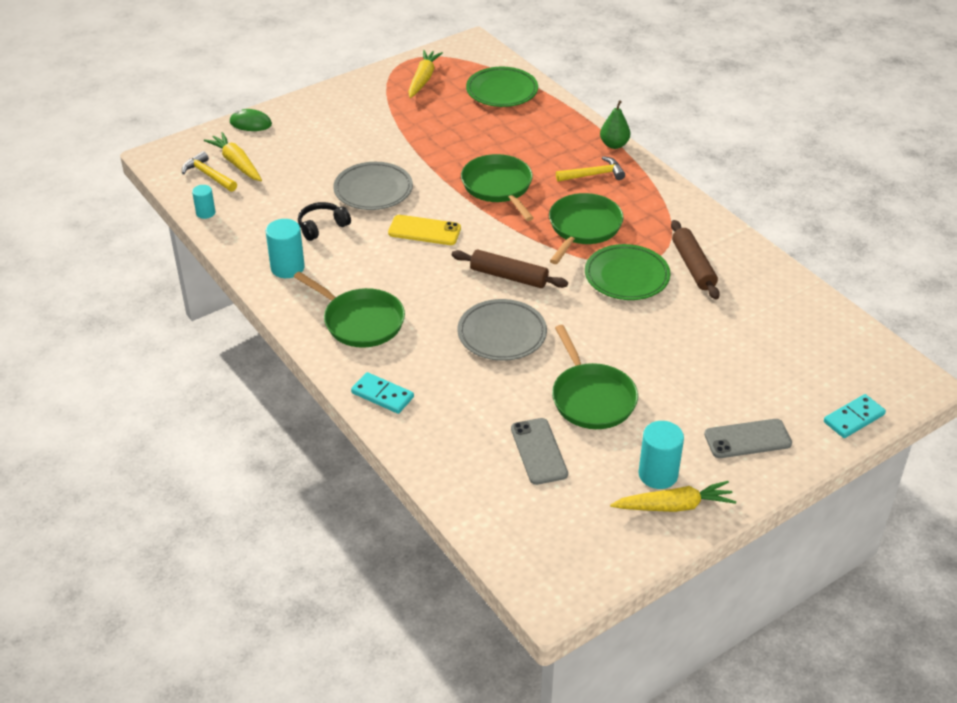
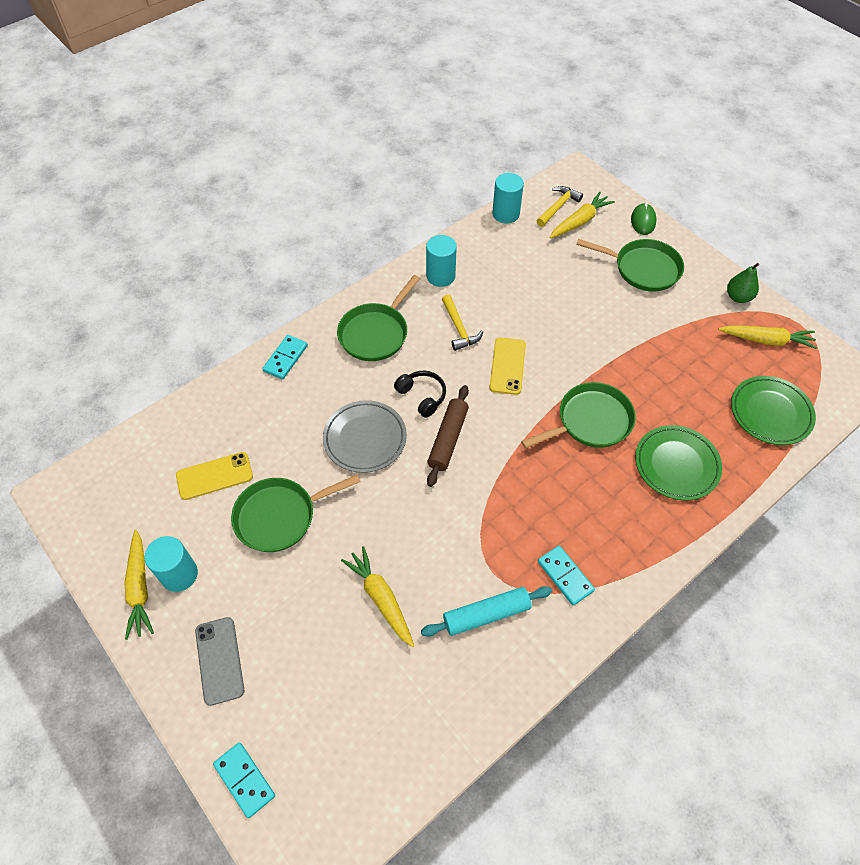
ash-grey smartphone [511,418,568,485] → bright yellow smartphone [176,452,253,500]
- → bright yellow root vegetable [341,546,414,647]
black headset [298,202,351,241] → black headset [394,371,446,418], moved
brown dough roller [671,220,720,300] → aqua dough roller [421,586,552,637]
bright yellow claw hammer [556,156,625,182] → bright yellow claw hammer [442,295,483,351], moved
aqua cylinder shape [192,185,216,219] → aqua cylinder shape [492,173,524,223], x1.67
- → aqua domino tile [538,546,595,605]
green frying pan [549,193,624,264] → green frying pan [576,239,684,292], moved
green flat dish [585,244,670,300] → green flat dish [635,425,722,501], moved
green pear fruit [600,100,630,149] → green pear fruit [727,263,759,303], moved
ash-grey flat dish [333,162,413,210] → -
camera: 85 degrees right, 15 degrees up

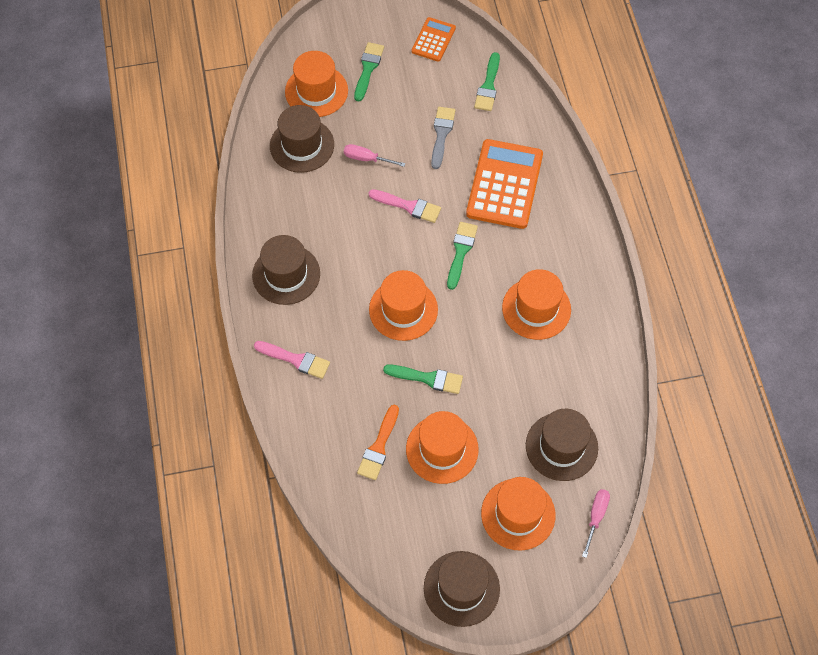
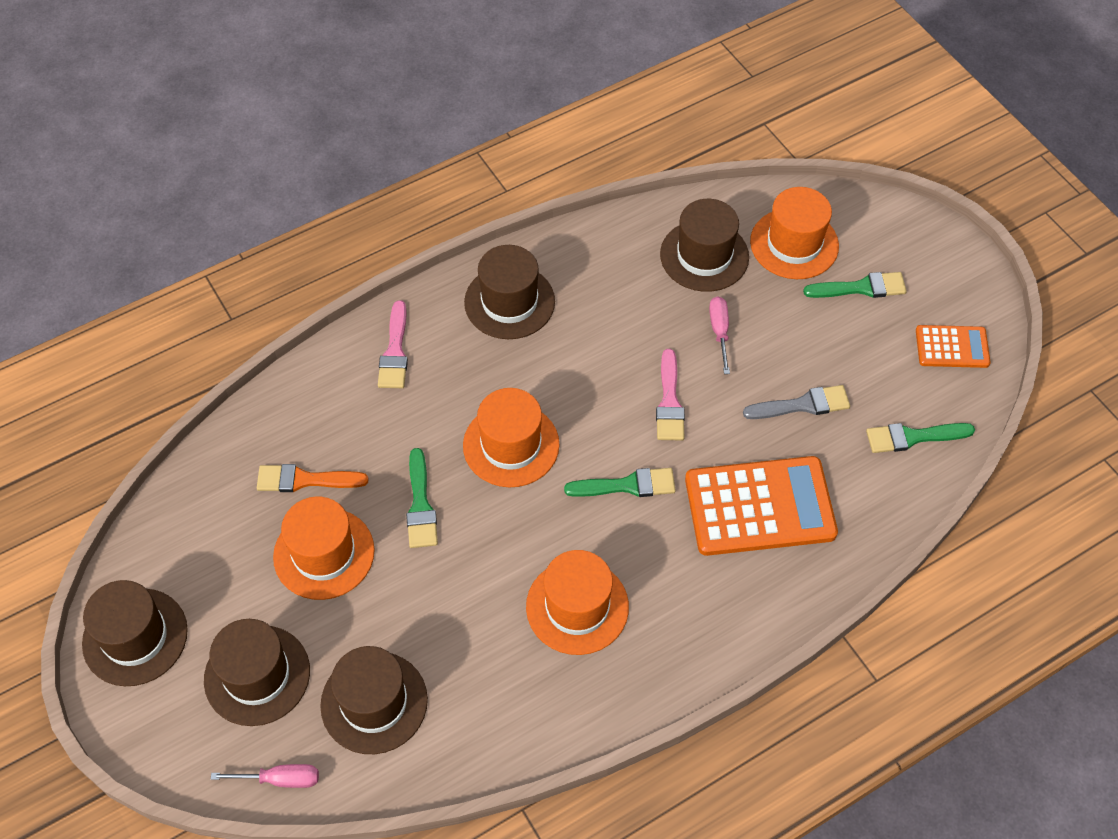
bright orange top hat [481,477,556,551] → brown top hat [204,619,310,726]
camera: 70 degrees right, 5 degrees down

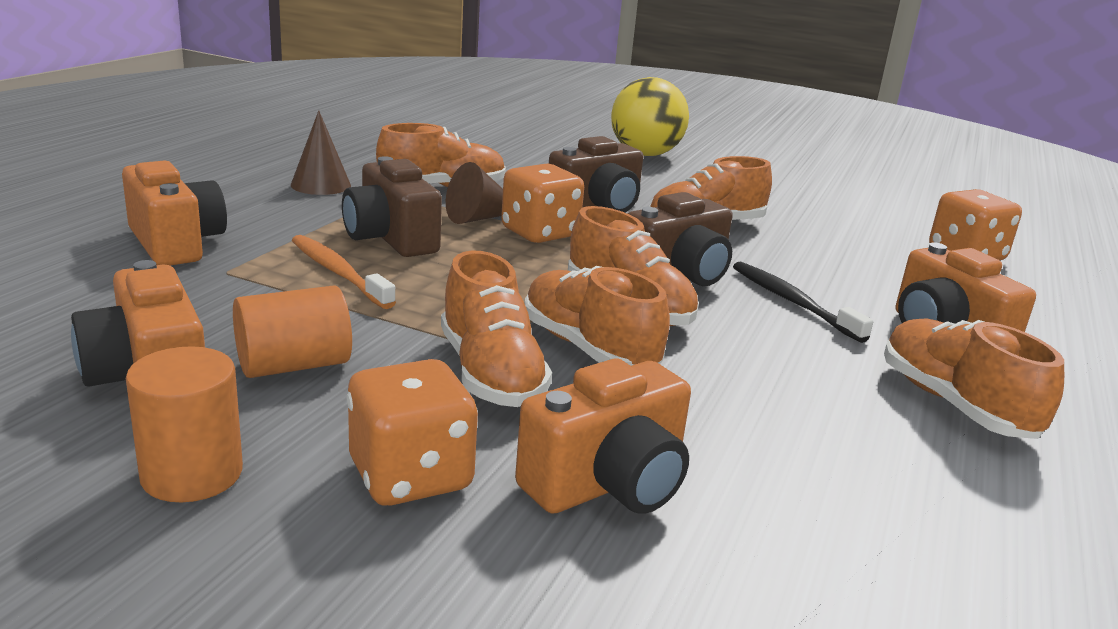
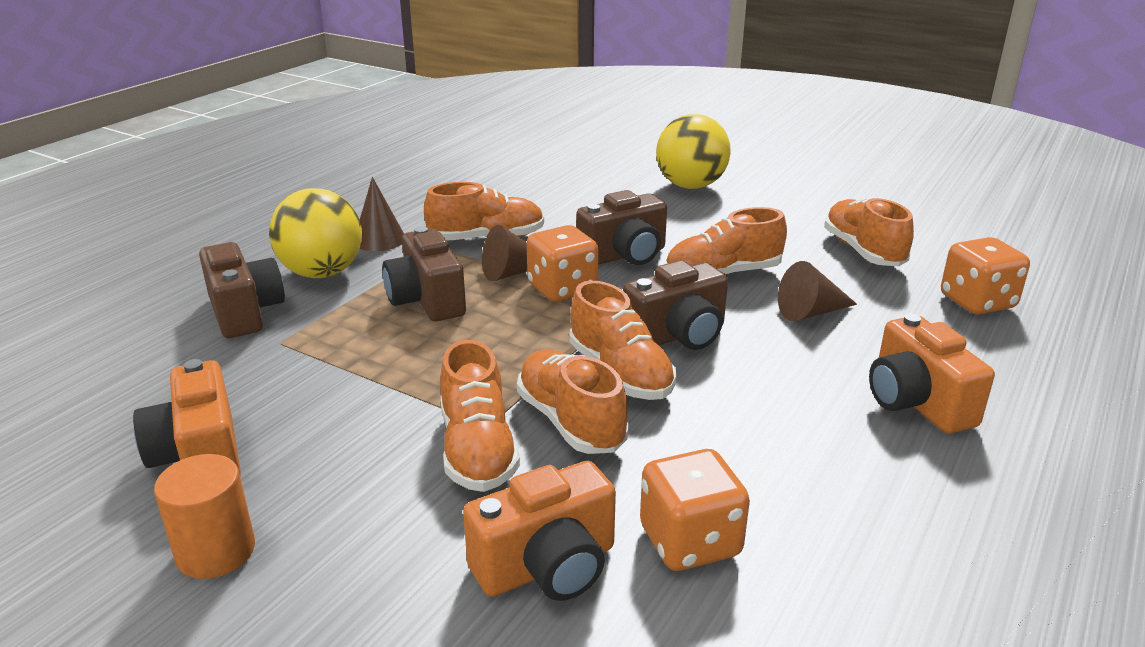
bright orange photo camera [122,161,227,266] → brown photo camera [199,242,285,338]
- → bright yellow ball [269,188,362,278]
bright orange die [347,359,478,506] → bright orange die [640,449,750,571], moved
- → brown cone shape [778,261,857,321]
bright orange lace-up shoe [884,319,1064,439] → bright orange lace-up shoe [824,197,914,266], moved
bright orange cylinder shape [233,285,352,378] → -
bright orange toothbrush [292,235,396,309] → -
black toothbrush [733,262,874,343] → -
camera: 10 degrees right, 5 degrees up

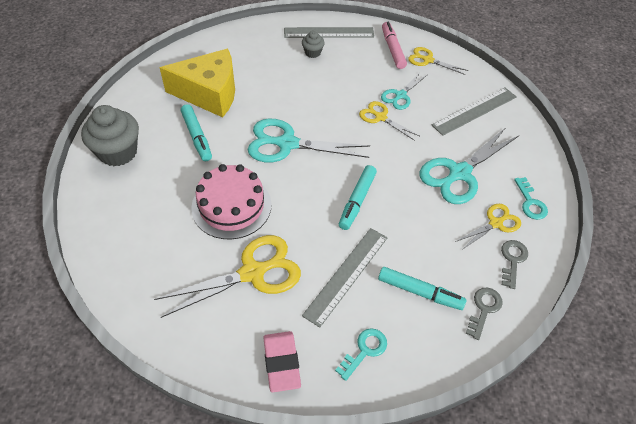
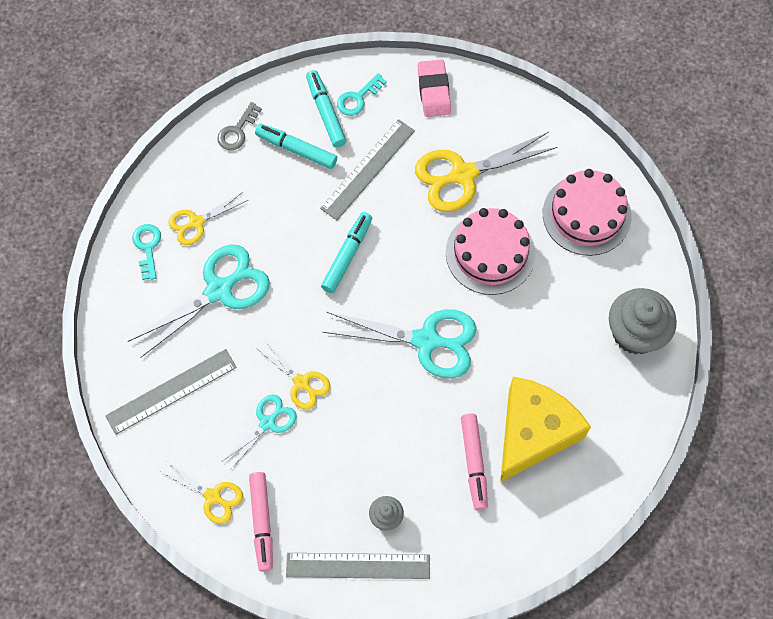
aqua felt pen [181,104,212,161] → aqua felt pen [306,70,347,147], moved
- → pink felt pen [461,413,488,510]
bright yellow cheese [159,49,235,117] → bright yellow cheese [500,377,591,482], 120 degrees clockwise
- → pink gateau [543,169,631,256]
ash-grey key [501,240,528,289] → -
camera: 175 degrees left, 15 degrees up

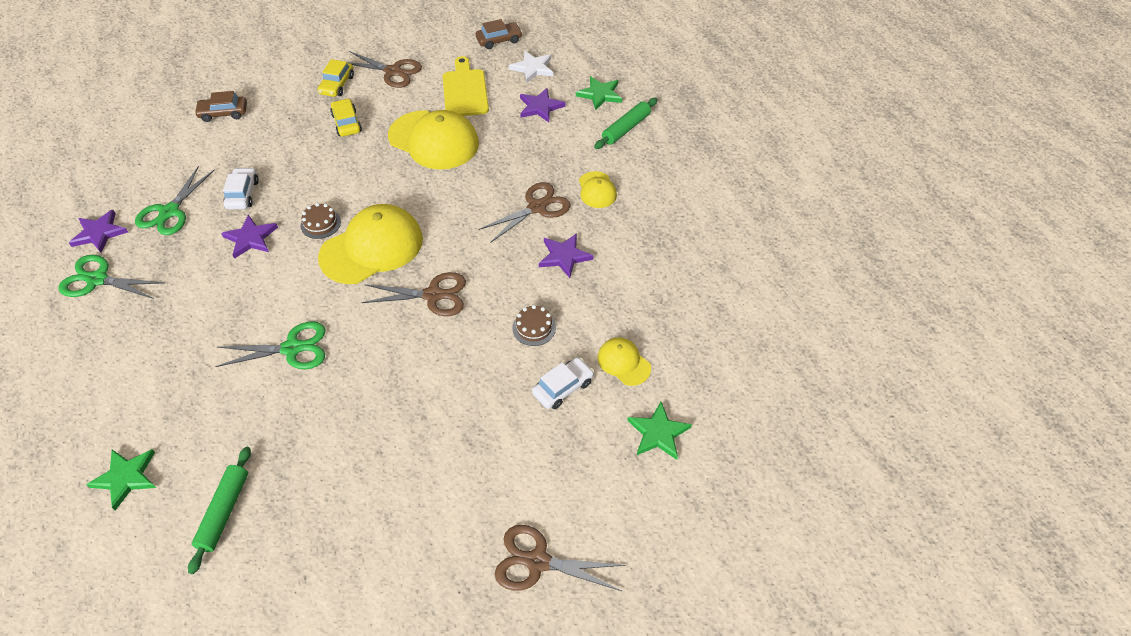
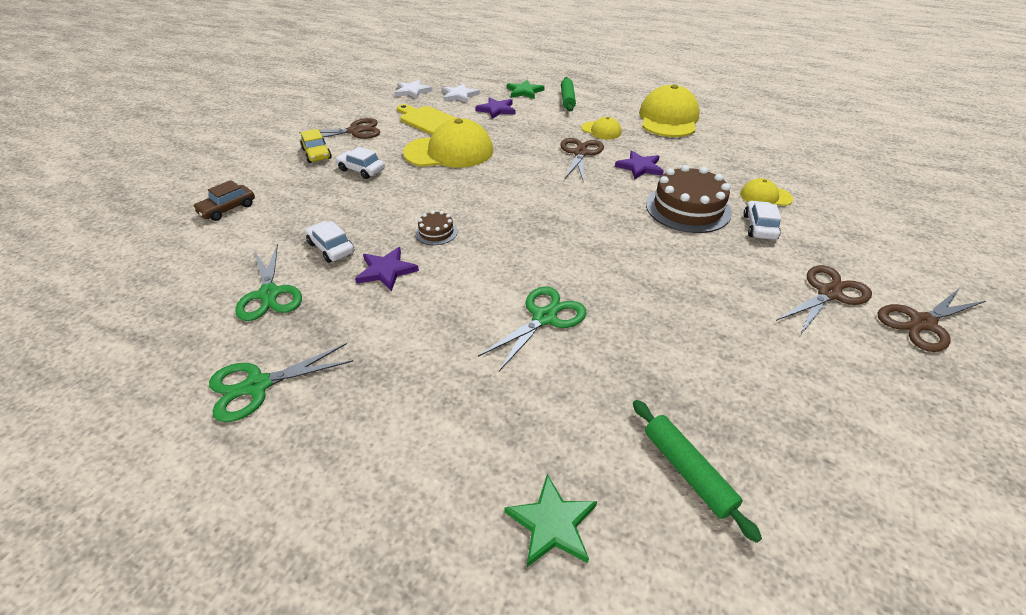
bright yellow toy car [330,98,362,137] → white toy car [336,147,385,179]
brown toy car [476,19,523,49] → white star shape [394,80,433,99]
bright yellow cap [318,204,423,284] → bright yellow cap [639,84,700,137], moved
brown gateau [512,305,556,346] → brown gateau [646,165,732,233], x2.10
brown scissors [361,272,466,316] → brown scissors [776,265,872,335], moved
violet star shape [69,210,128,253] → -
green star shape [627,402,692,460] → -
camera: 40 degrees left, 10 degrees down

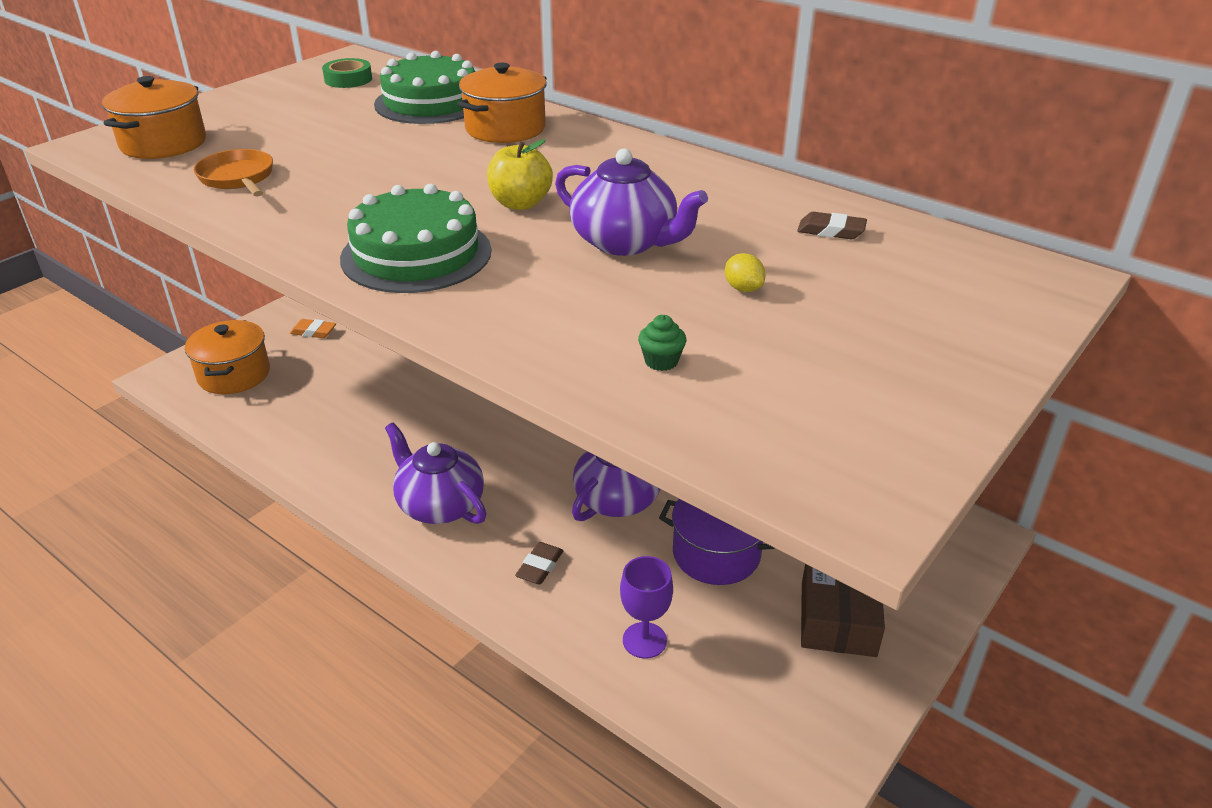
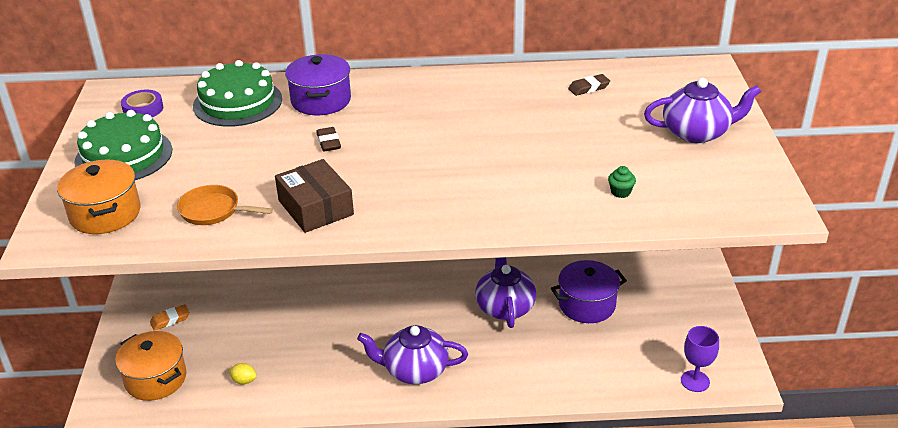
green gateau [340,184,491,293] → green gateau [74,110,172,180], moved
green sticky tape [322,58,372,88] → violet sticky tape [121,90,163,117]
bright yellow toy lemon [725,253,766,292] → bright yellow toy lemon [228,363,257,385], moved
brown parcel [801,564,885,657] → brown parcel [275,159,354,233], moved
bright orange stockpot [457,63,547,143] → violet stockpot [285,54,351,115]
brown gum eraser [515,542,564,585] → brown gum eraser [316,127,341,152], moved
violet tea pot [555,148,708,256] → violet tea pot [644,78,761,143], moved
violet goblet [620,556,673,659] → violet goblet [681,326,719,392], moved
bright yellow apple fruit [487,139,553,210] → -
camera: 40 degrees left, 0 degrees up

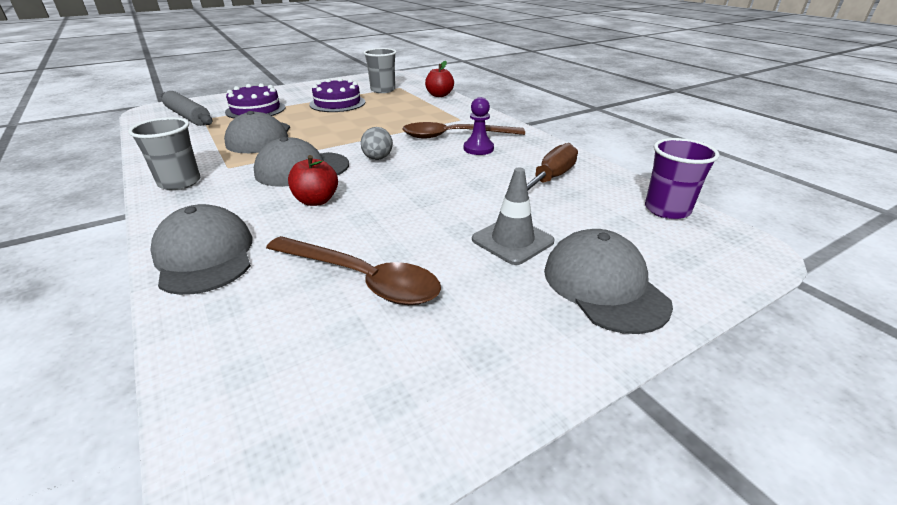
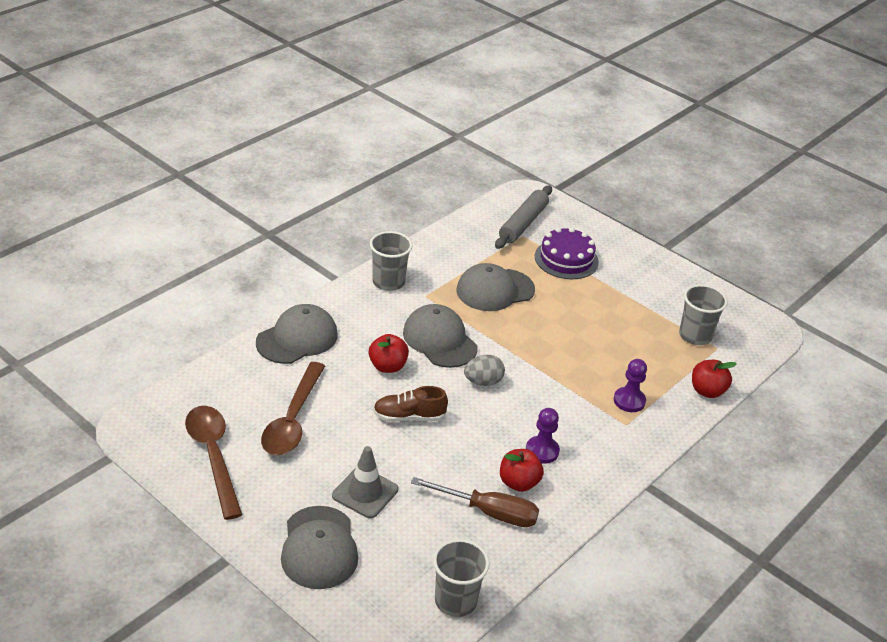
brown tablespoon [402,122,525,139] → brown tablespoon [185,406,243,520], moved
ash-grey cap [544,229,673,334] → ash-grey cap [281,506,358,589], 120 degrees clockwise
- → brown lace-up shoe [373,386,448,422]
violet beaker [645,138,719,219] → ash-grey beaker [433,539,490,617]
- → red apple fruit [500,449,544,492]
- → violet pawn [614,359,647,412]
violet gateau [309,78,365,112] → -
camera: 70 degrees right, 5 degrees up

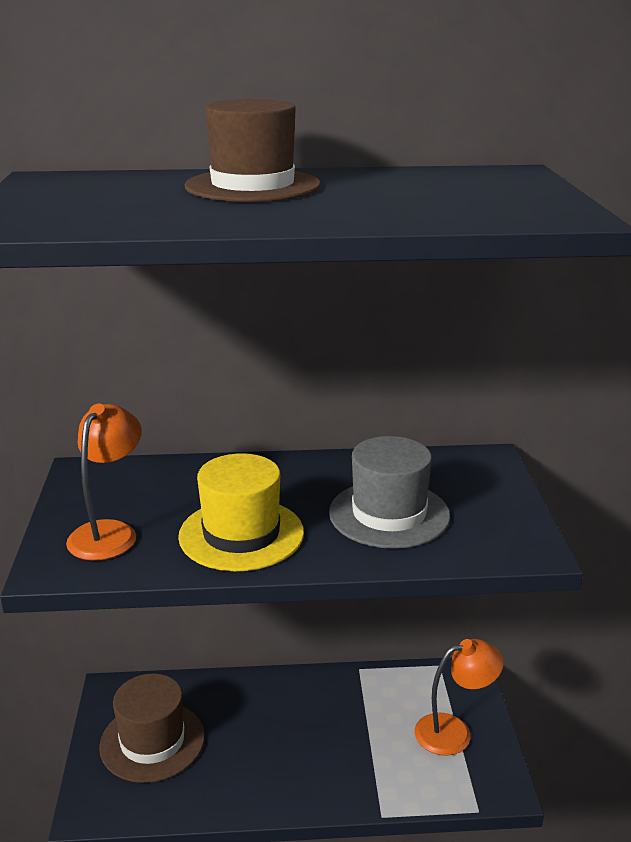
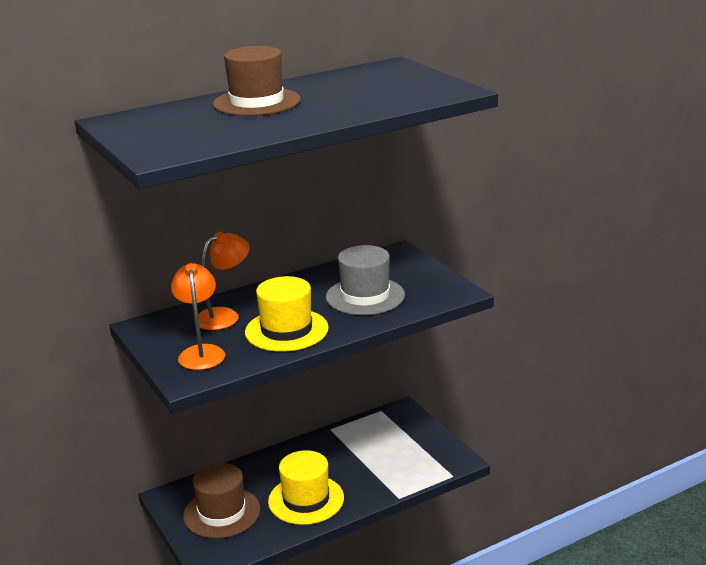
bright orange desk lamp [415,639,504,756] → bright orange desk lamp [194,231,250,330], moved
- → bright yellow top hat [268,450,344,525]
camera: 25 degrees left, 0 degrees up

